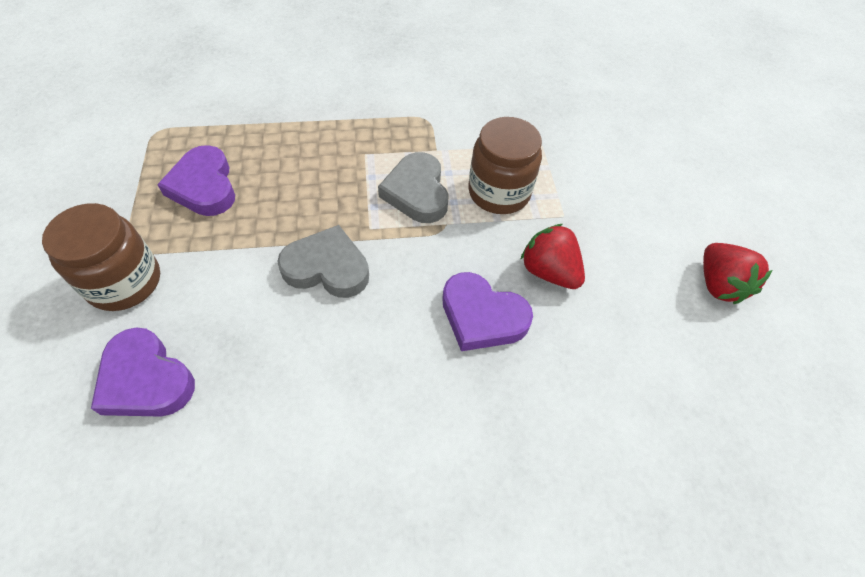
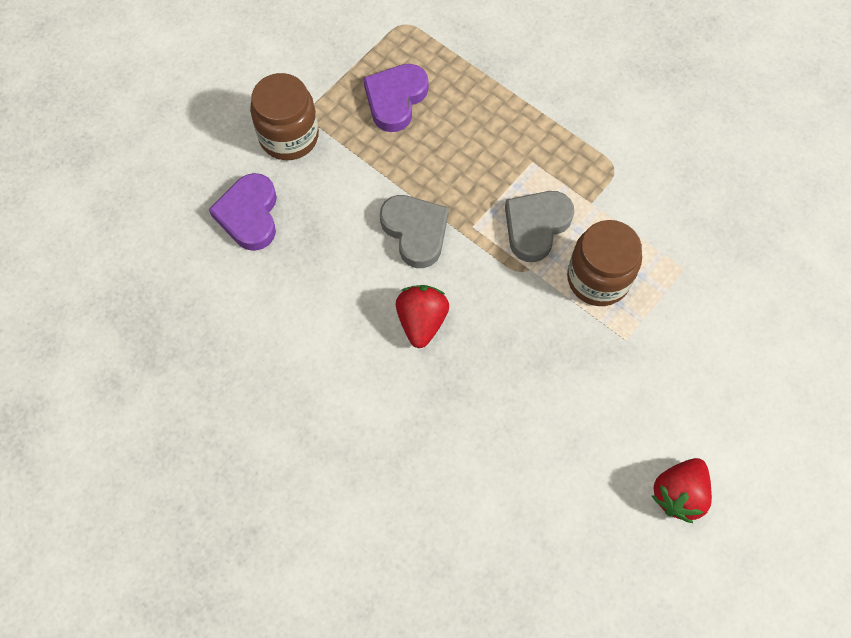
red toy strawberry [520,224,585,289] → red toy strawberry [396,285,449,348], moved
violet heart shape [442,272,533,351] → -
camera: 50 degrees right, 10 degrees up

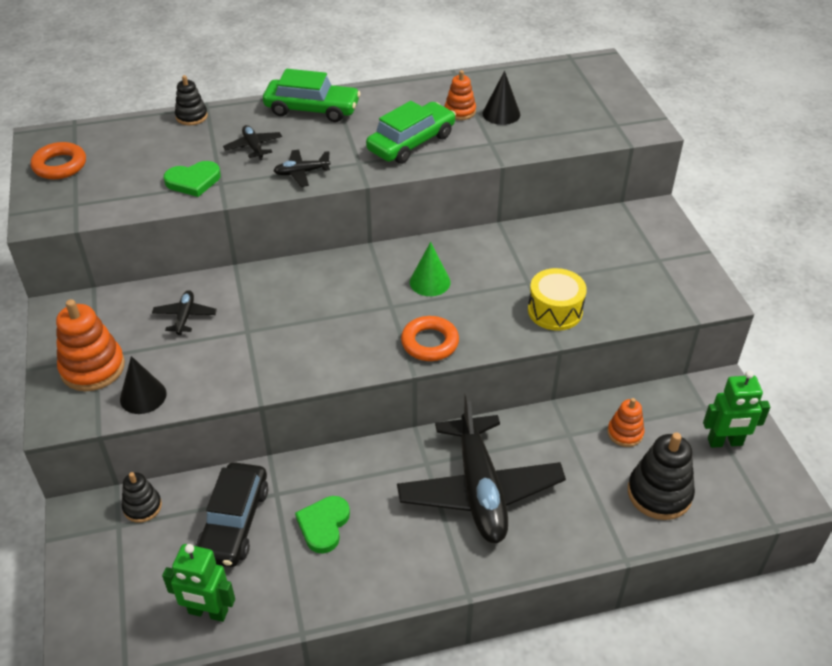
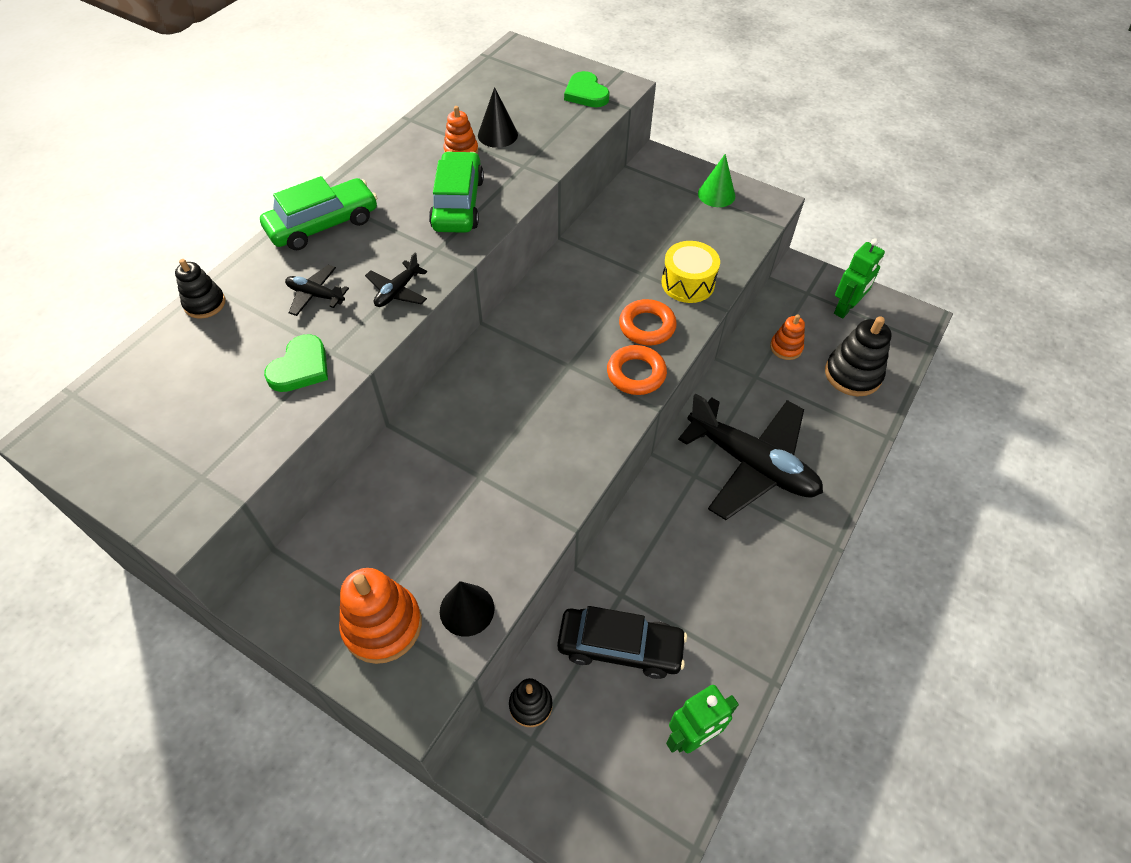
black toy car [196,462,268,567] → black toy car [557,606,687,679], 45 degrees counterclockwise
green heart shape [295,496,350,553] → green heart shape [564,71,610,107], moved
bright orange hoop [31,142,86,179] → bright orange hoop [619,299,677,345], moved
green cone shape [410,242,450,296] → green cone shape [698,154,735,207], moved
black aeroplane [152,290,217,335] → -
camera: 45 degrees left, 10 degrees up

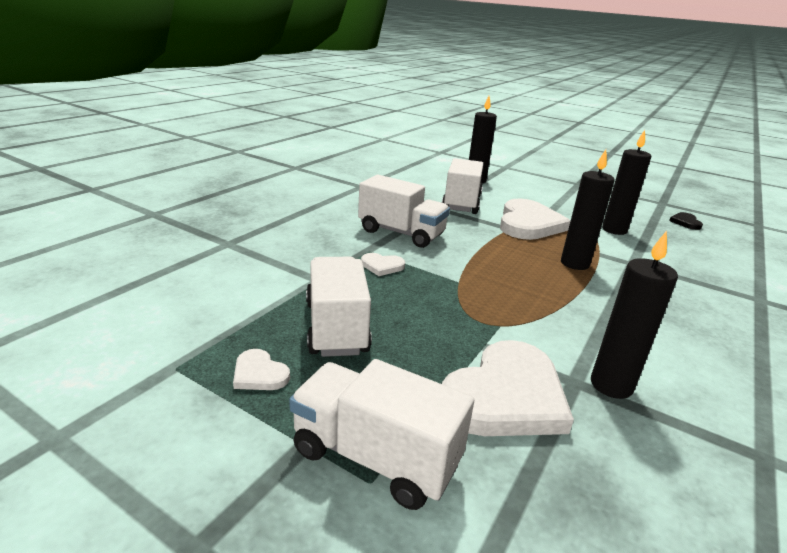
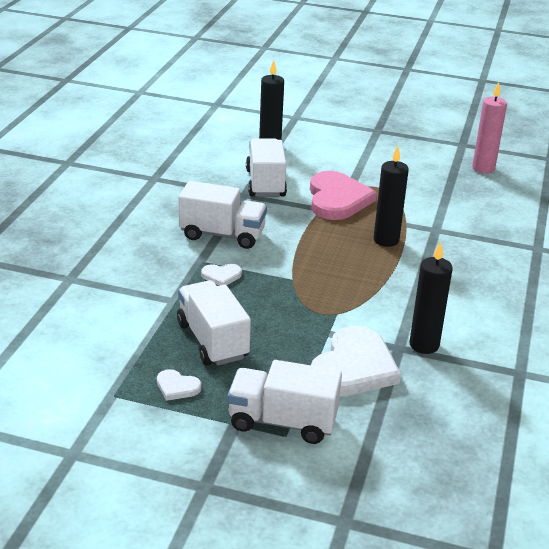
white heart shape [500,199,570,240] → pink heart shape [310,171,377,220]
black heart shape [669,212,703,230] → pink wax candle [472,82,507,174]
black wax candle [602,130,651,235] → -
camera: 15 degrees left, 5 degrees up

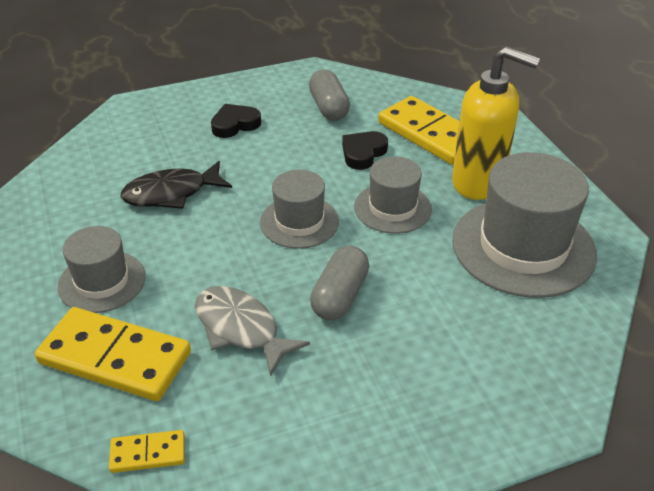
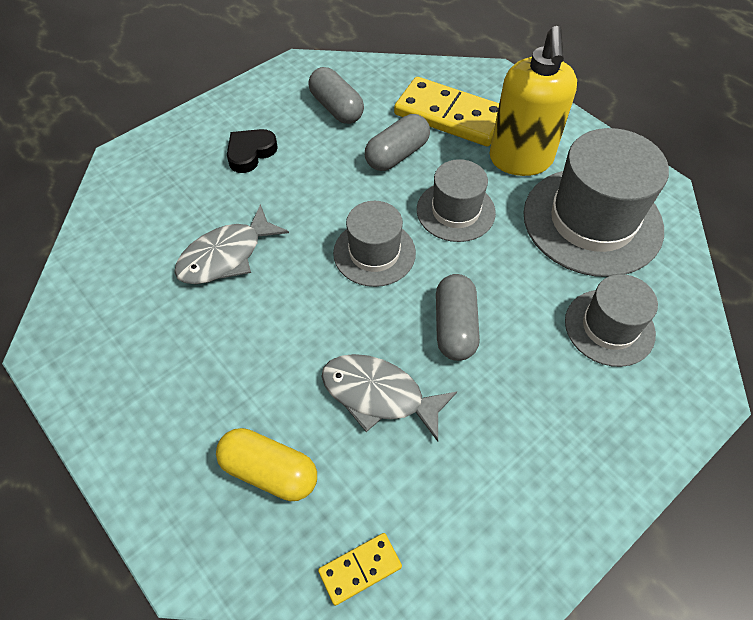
black fish figure [120,161,232,209] → ash-grey fish figure [174,204,289,284]
bright yellow domino tile [35,307,191,401] → bright yellow capsule [216,428,317,501]
black heart shape [342,131,388,170] → ash-grey capsule [365,114,430,171]
bright yellow soap pump [452,46,540,200] → bright yellow soap pump [489,26,577,176], 90 degrees clockwise
ash-grey top hat [58,226,145,313] → ash-grey top hat [565,274,658,367], moved
camera: 20 degrees left, 15 degrees up

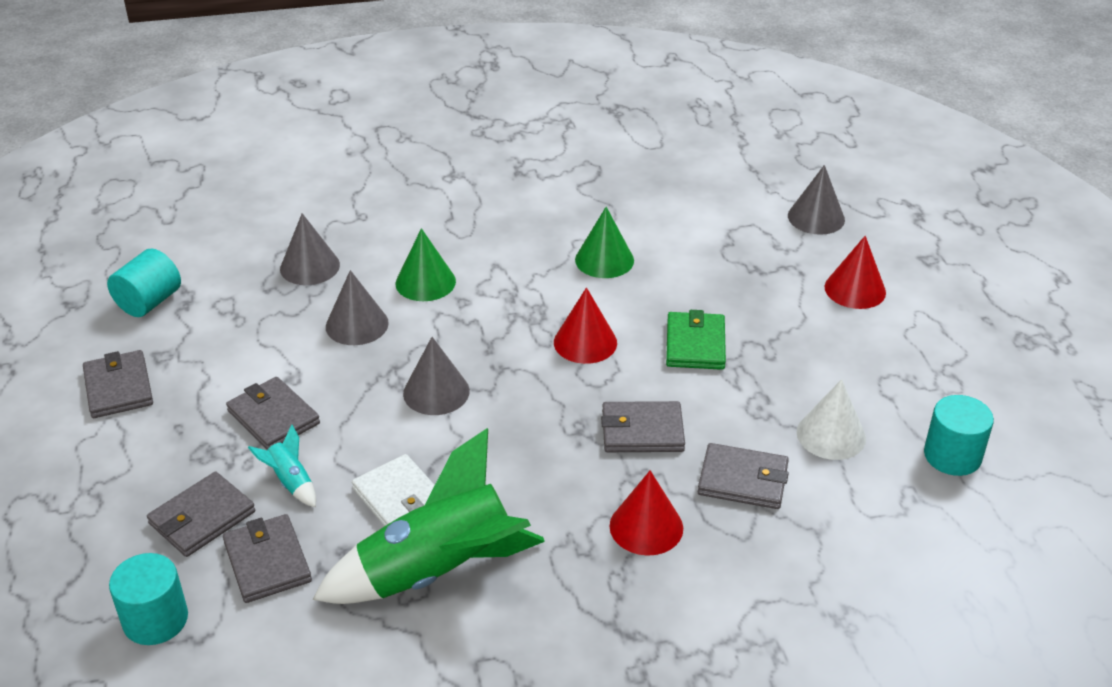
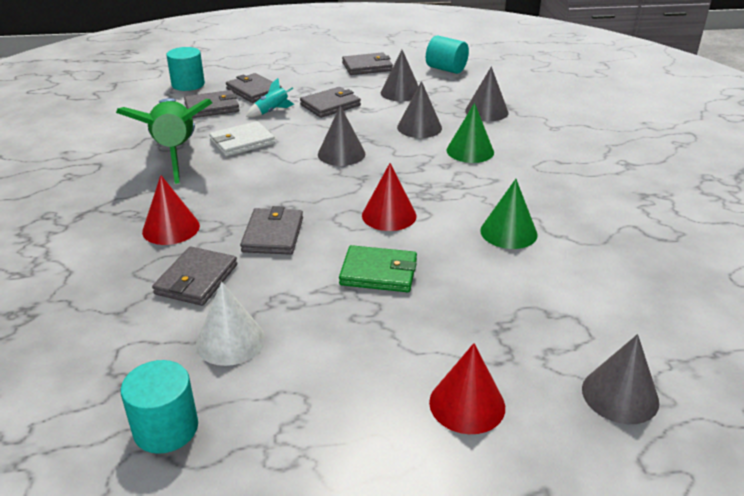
- → ash-grey cone shape [381,50,419,102]
camera: 95 degrees right, 5 degrees down

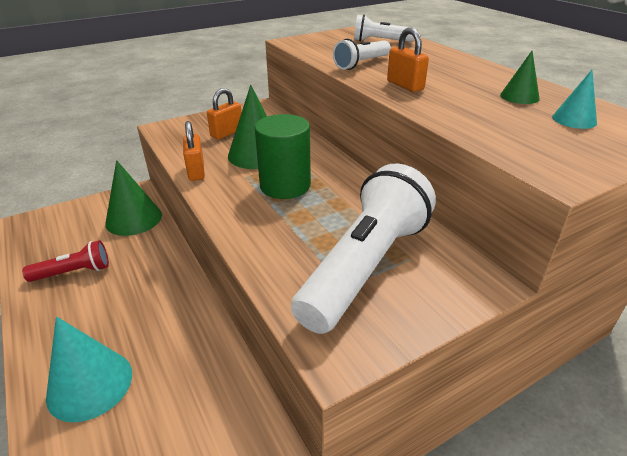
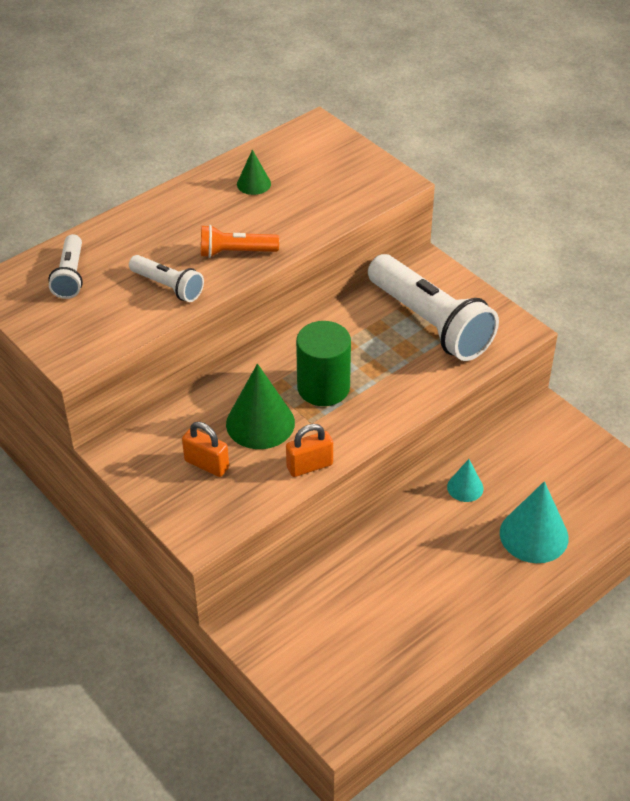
bright orange padlock [387,28,429,92] → bright orange pocket torch [201,225,279,258]
white pocket torch [291,163,436,334] → white pocket torch [368,254,499,361], 150 degrees counterclockwise
aqua cone shape [552,70,597,129] → aqua cone shape [447,459,484,502], moved
red pocket torch [22,240,109,282] → -
green cone shape [105,160,162,236] → -
camera: 100 degrees left, 10 degrees up

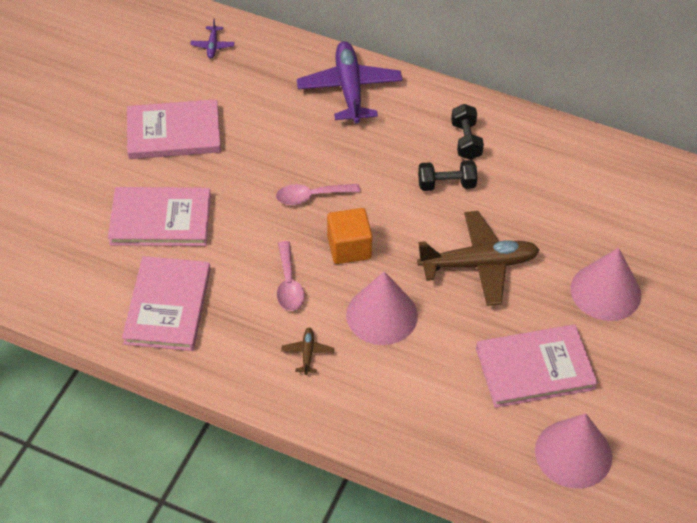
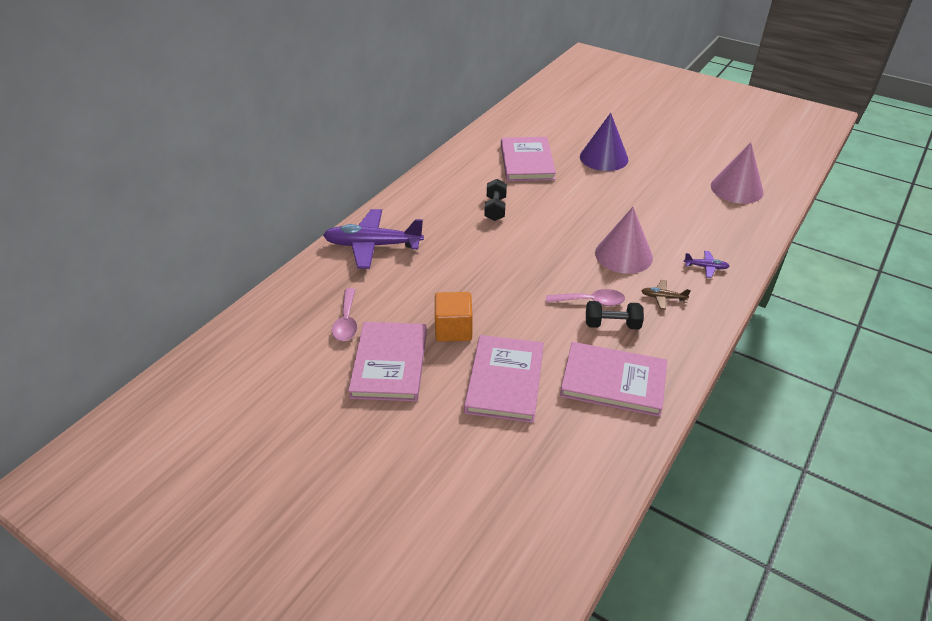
pink tablespoon [276,184,360,205] → pink tablespoon [332,288,357,341], moved
bright orange solid cube [327,208,372,264] → bright orange solid cube [435,292,473,342], moved
pink book [476,324,598,408] → pink book [501,137,556,181], moved
pink cone shape [571,247,641,321] → violet cone shape [580,113,629,171]
black dumbbell [451,104,484,160] → black dumbbell [586,301,644,329], moved
violet aeroplane [190,19,235,59] → violet aeroplane [684,251,729,278], moved
brown aeroplane [417,211,539,306] → -
camera: 80 degrees left, 10 degrees down

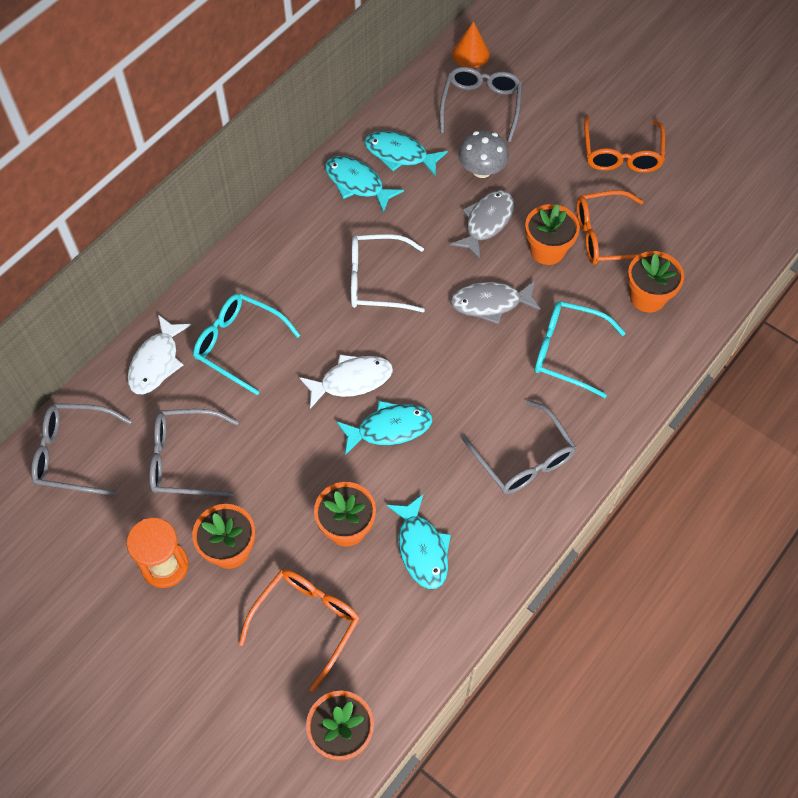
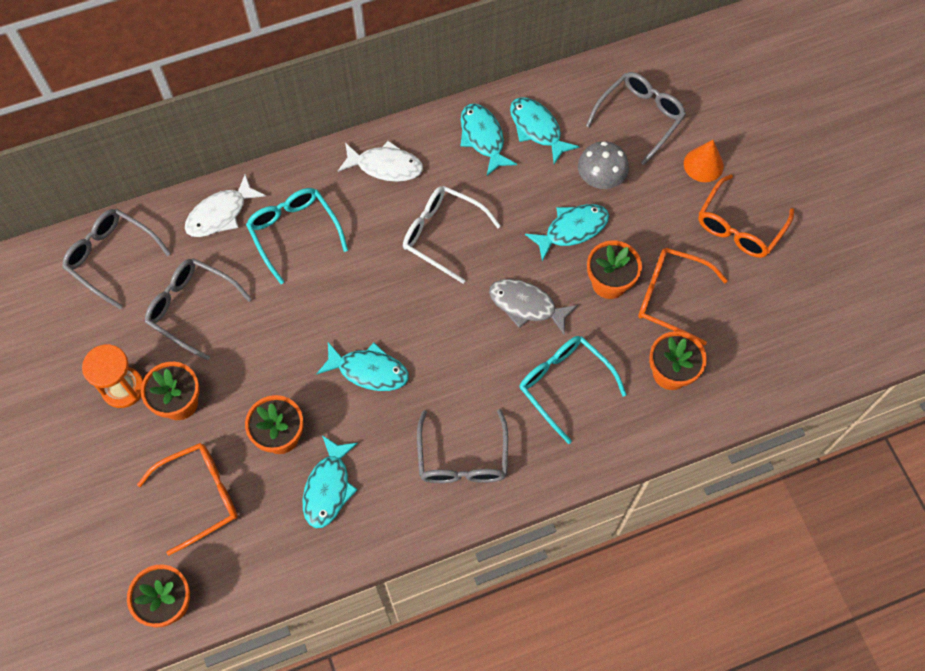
white fish figure [299,354,393,409] → white fish figure [338,141,423,182], moved
ash-grey fish figure [450,190,514,259] → aqua fish figure [525,204,609,261]
bright orange cone shape [452,21,490,68] → bright orange cone shape [684,140,724,182], moved
camera: 30 degrees right, 5 degrees up

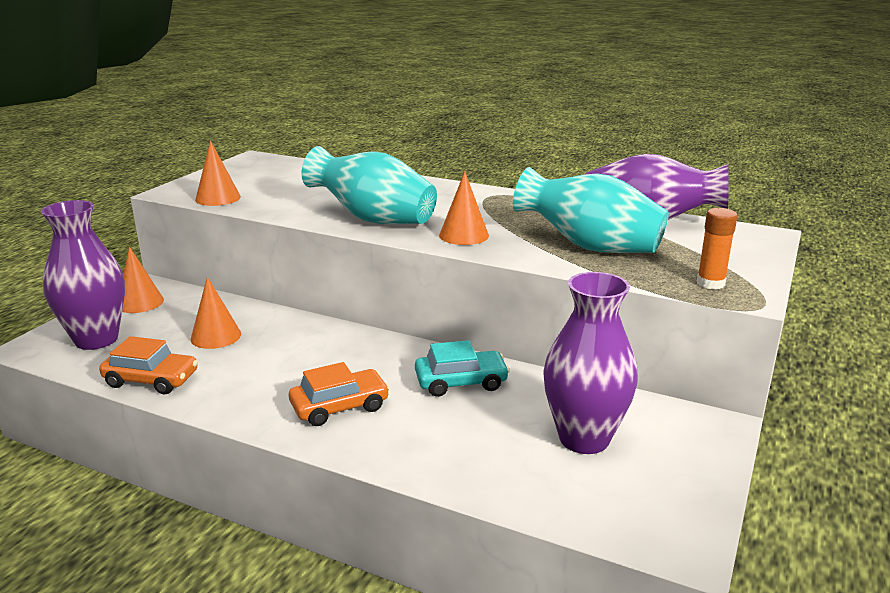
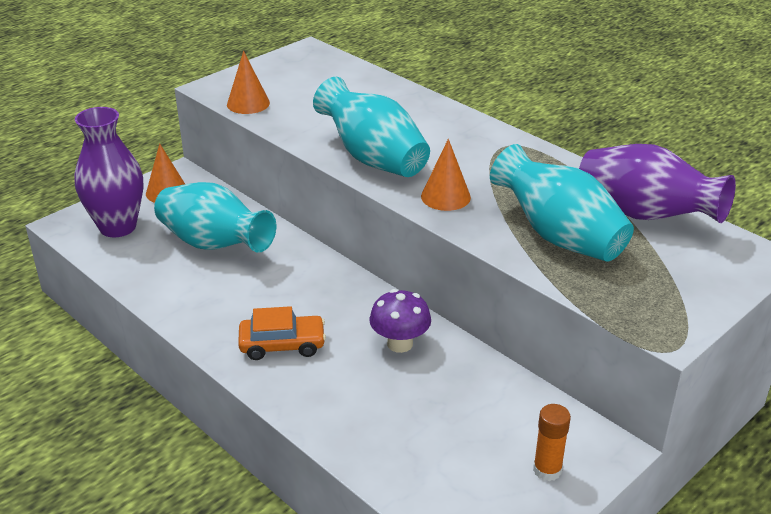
bright orange cone shape [190,277,241,349] → aqua flower vase [154,182,276,253]
aqua toy car [415,340,510,397] → violet toadstool [369,289,431,353]
bright orange glue [697,208,737,290] → bright orange glue [533,404,571,481], moved
bright orange toy car [99,336,198,394] → -
violet flower vase [544,272,638,454] → -
camera: 20 degrees right, 10 degrees up

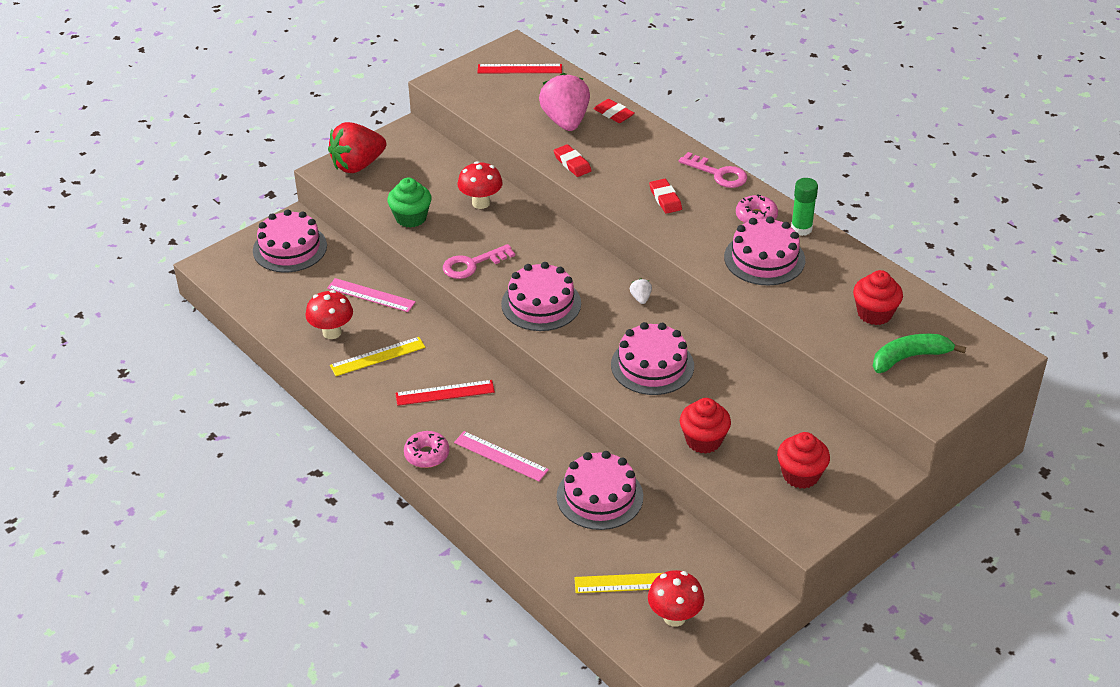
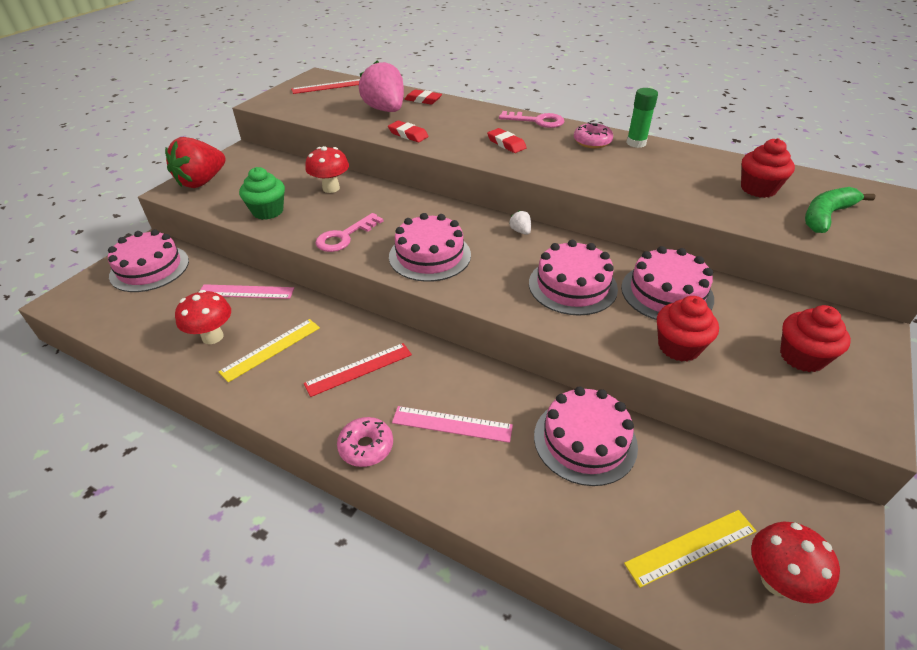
pink gateau [724,216,805,285] → pink gateau [621,246,714,320], moved
camera: 20 degrees left, 0 degrees up

